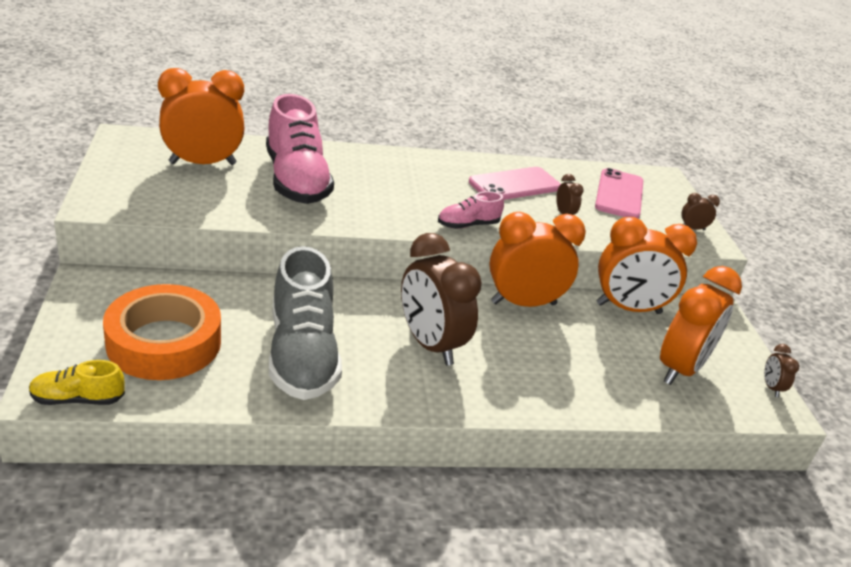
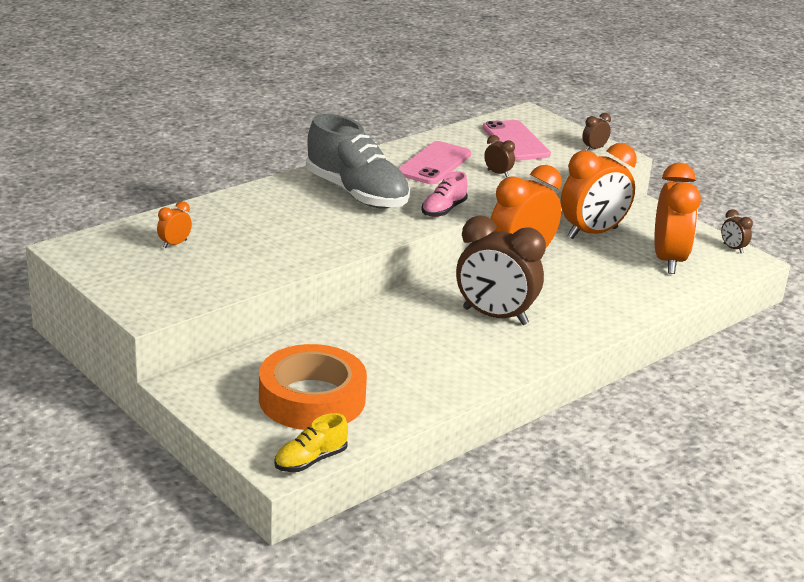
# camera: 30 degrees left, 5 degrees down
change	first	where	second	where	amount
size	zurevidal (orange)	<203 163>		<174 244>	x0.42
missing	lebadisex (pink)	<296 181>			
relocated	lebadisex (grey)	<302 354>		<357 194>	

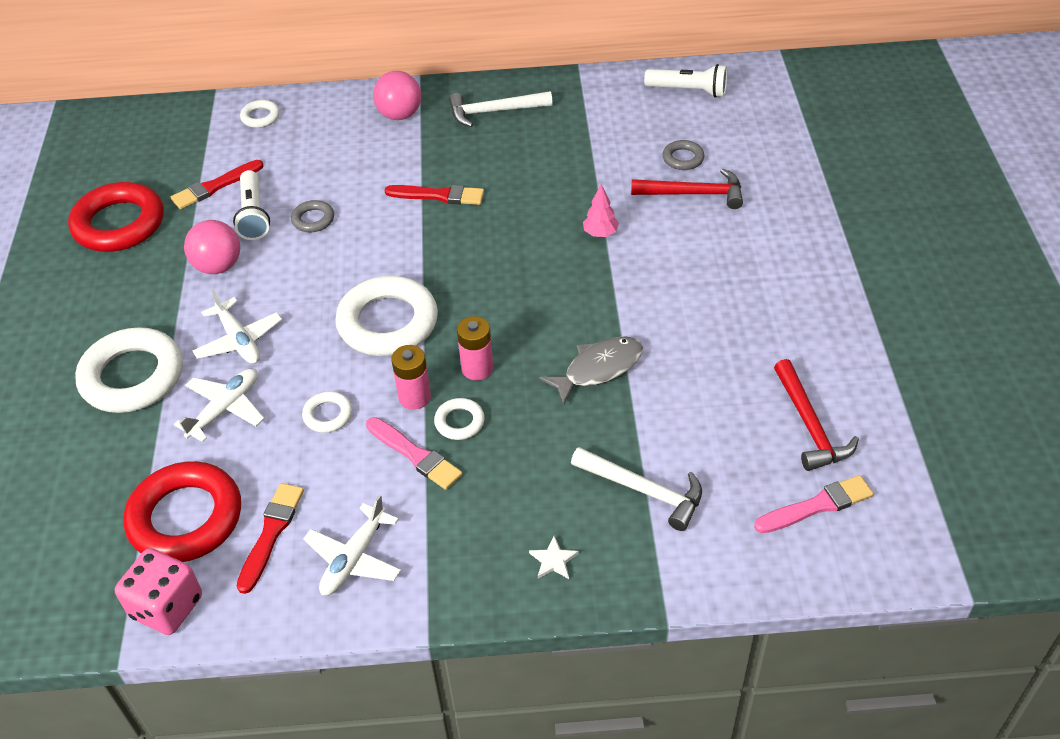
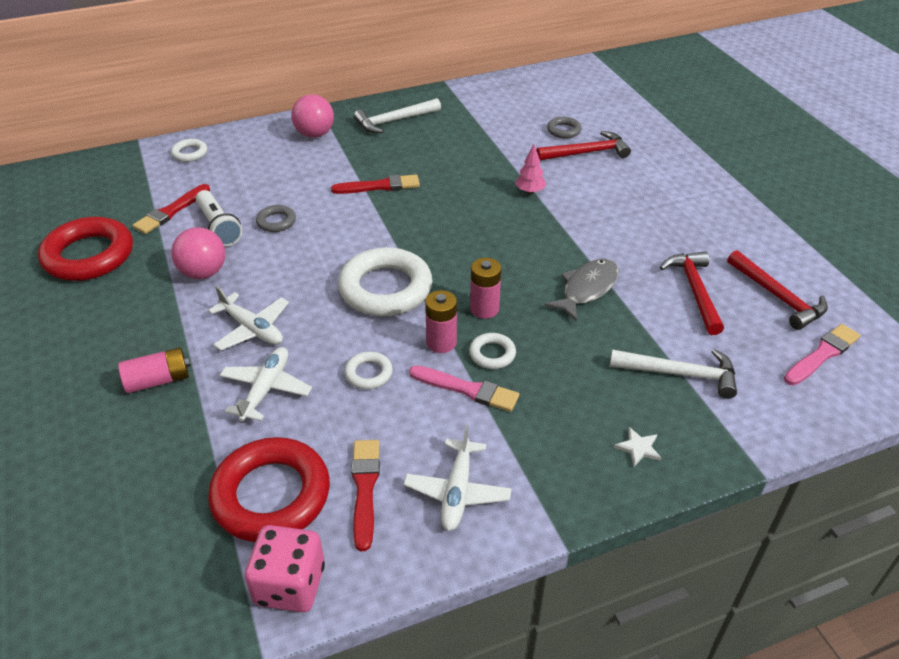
# camera: 20 degrees left, 5 degrees down
change	first	where	second	where	amount
missing	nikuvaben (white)	<688 91>			
exchanged	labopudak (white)	<132 376>	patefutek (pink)	<158 380>	
appeared			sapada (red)	<694 291>	

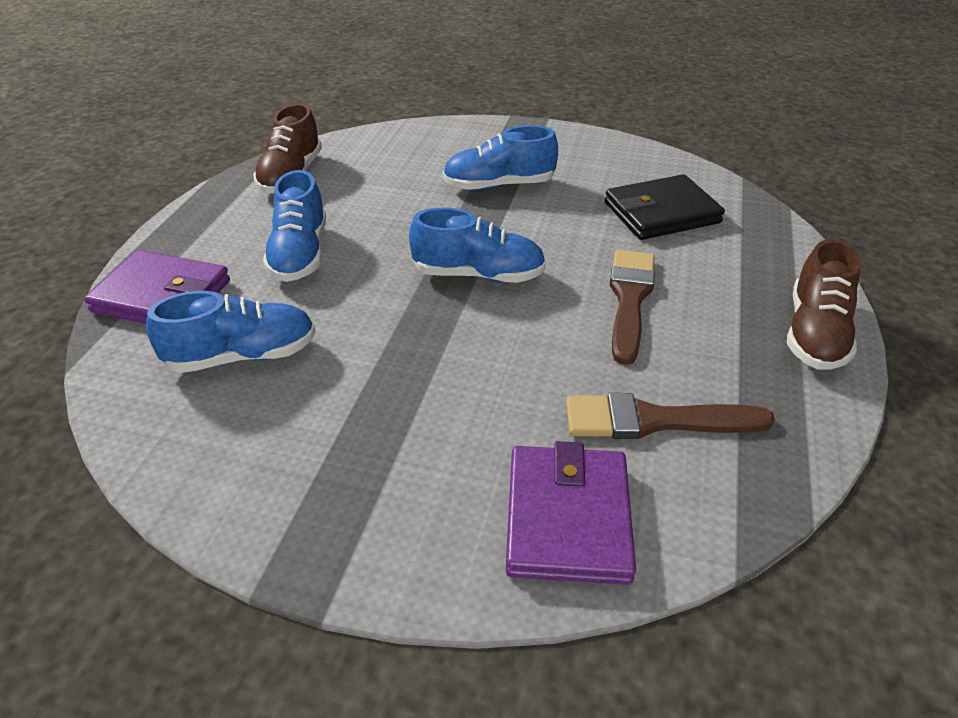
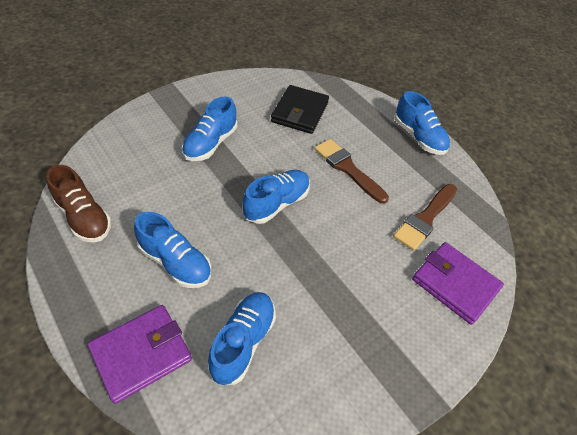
# camera: 55 degrees left, 10 degrees up
change	first	where	second	where	amount
colour	lebadisex (brown)	<815 334>	lebadisex (blue)	<418 137>	

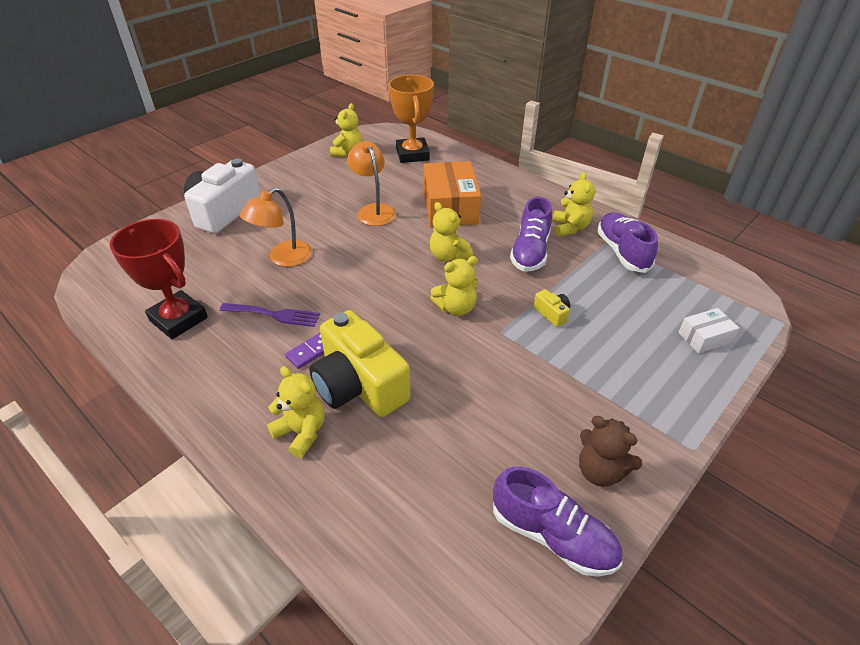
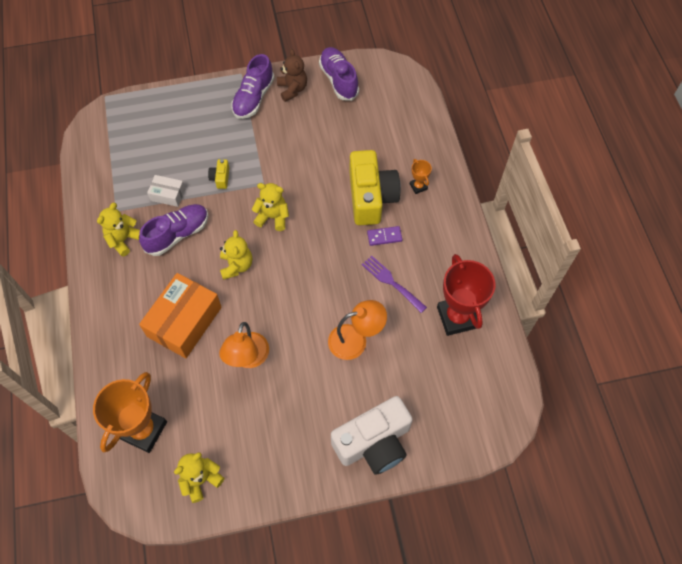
# camera: 145 degrees left, 20 degrees up
change	first	where	second	where	amount
relocated	lebadisex (purple)	<622 252>		<253 98>	
relocated	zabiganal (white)	<704 337>		<168 194>	
exchanged	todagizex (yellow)	<301 432>	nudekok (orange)	<418 186>	

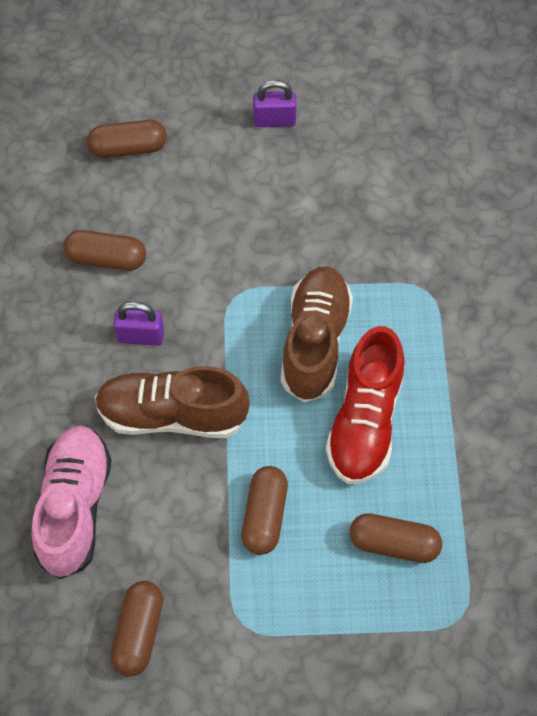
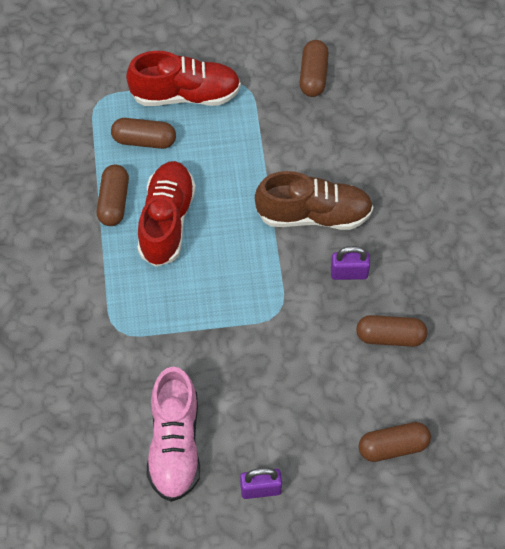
# camera: 175 degrees right, 0 degrees up
change	first	where	second	where	amount
missing	lebadisex (brown)	<315 343>			
relocated	lebadisex (pink)	<74 508>		<175 444>	
relocated	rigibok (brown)	<264 516>		<114 202>	
appeared			lebadisex (red)	<185 94>	

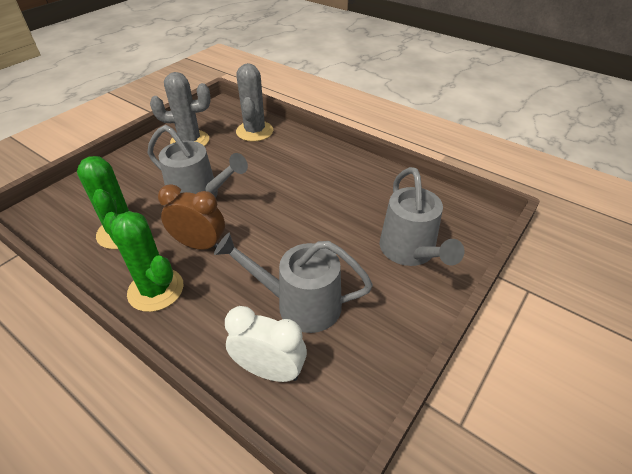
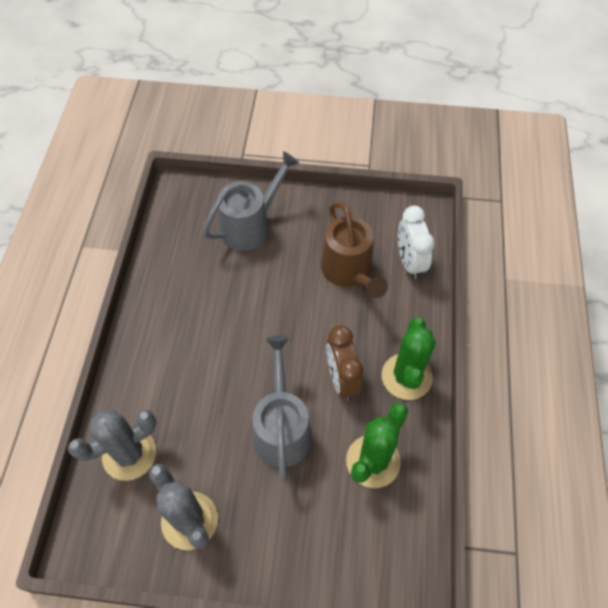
# camera: 120 degrees left, 15 degrees up
change	first	where	second	where	amount
colour	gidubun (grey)	<299 304>	gidubun (brown)	<349 272>	

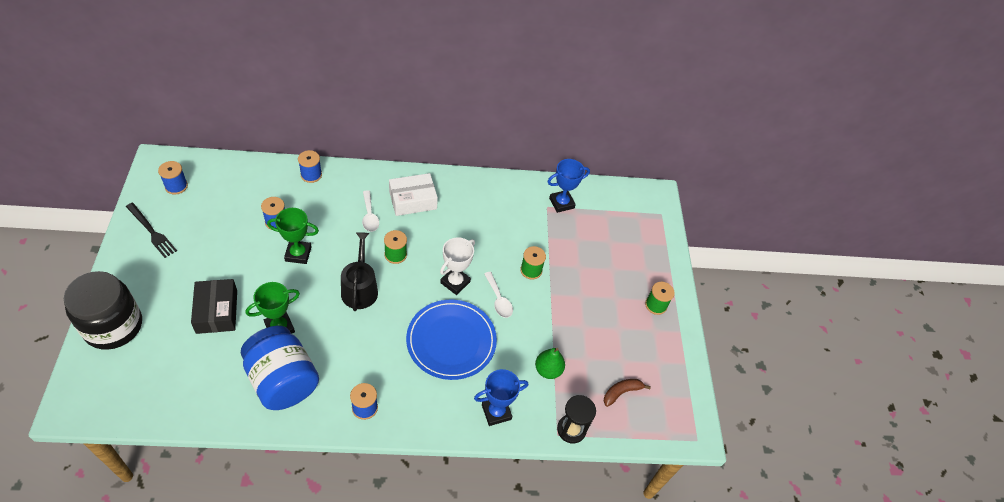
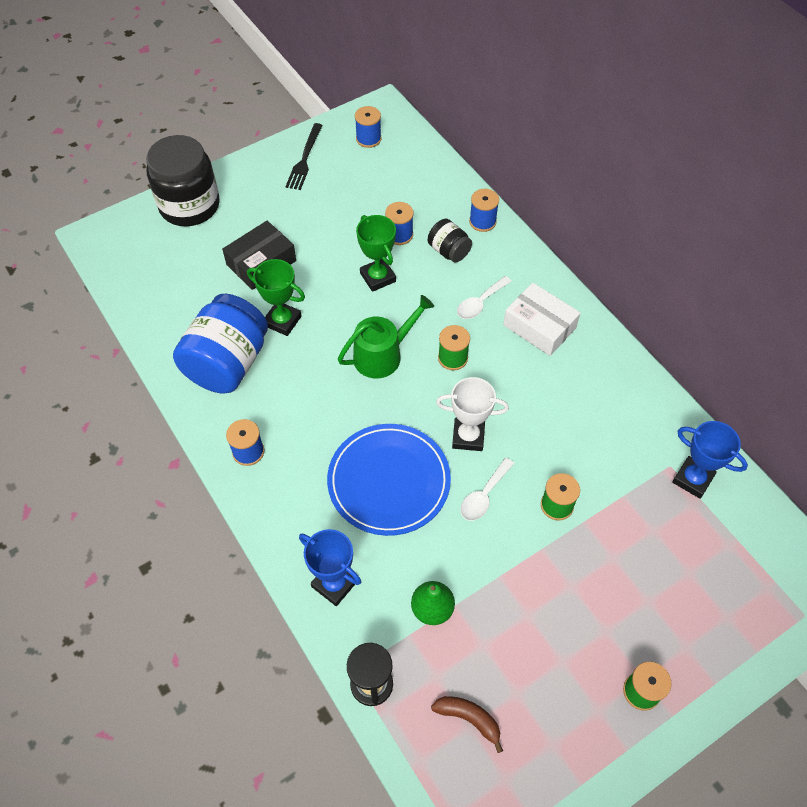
# camera: 65 degrees right, 5 degrees up
change	first	where	second	where	amount
colour	gidubun (black)	<360 288>	gidubun (green)	<382 355>	
appeared			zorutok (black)	<449 251>	

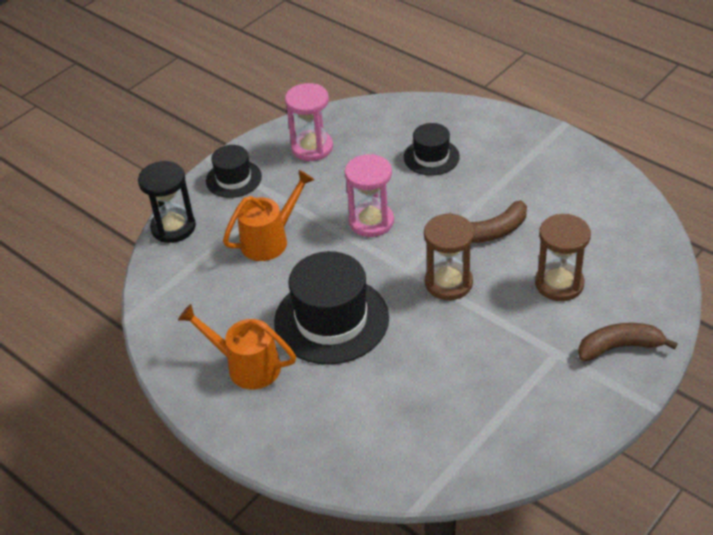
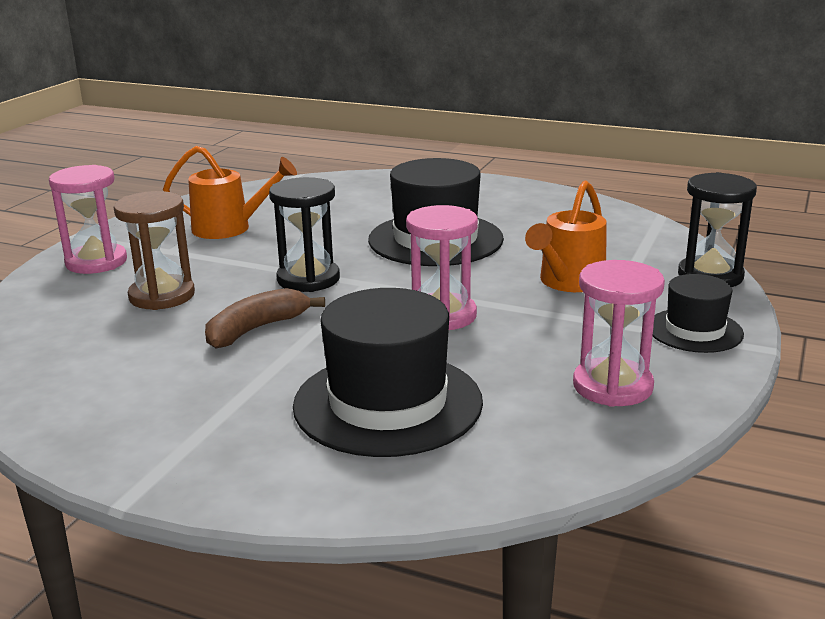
# camera: 160 degrees right, 20 degrees down
change	first	where	second	where	amount
size	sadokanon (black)	<431 157>		<388 403>	x1.80
colour	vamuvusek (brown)	<448 283>	vamuvusek (black)	<308 279>	
relocated	gidubun (orange)	<246 366>		<230 228>	
exchanged	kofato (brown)	<619 347>	vamuvusek (pink)	<96 262>	

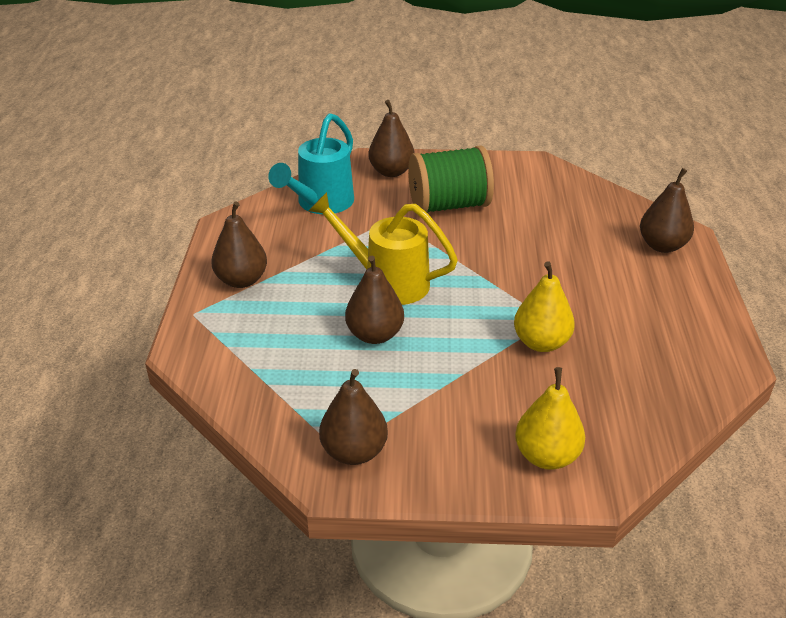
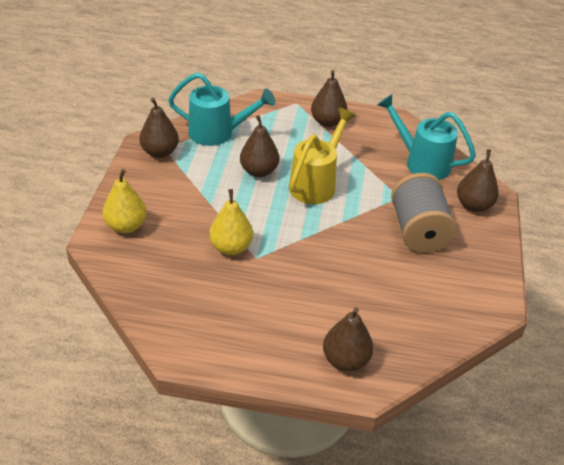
# camera: 95 degrees right, 5 degrees up
change	first	where	second	where	amount
colour	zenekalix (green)	<449 205>	zenekalix (grey)	<418 231>	
appeared			gidubun (turquoise)	<217 133>	

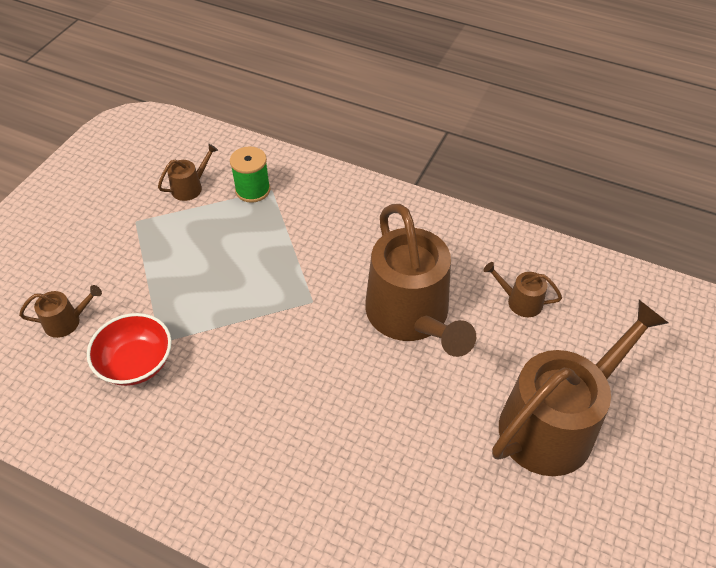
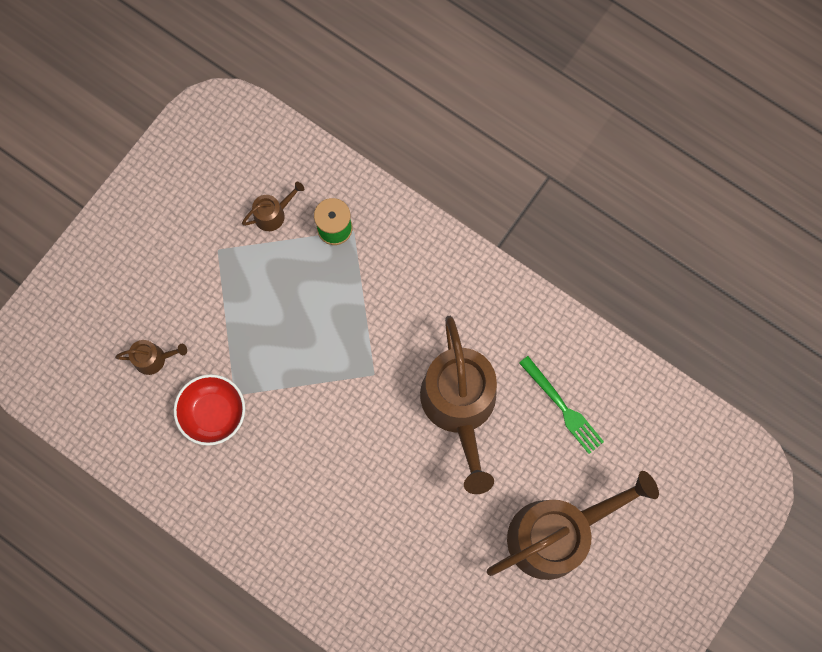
# camera: 10 degrees right, 25 degrees up
change	first	where	second	where	amount
exchanged	gidubun (brown)	<520 301>	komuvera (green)	<562 407>	

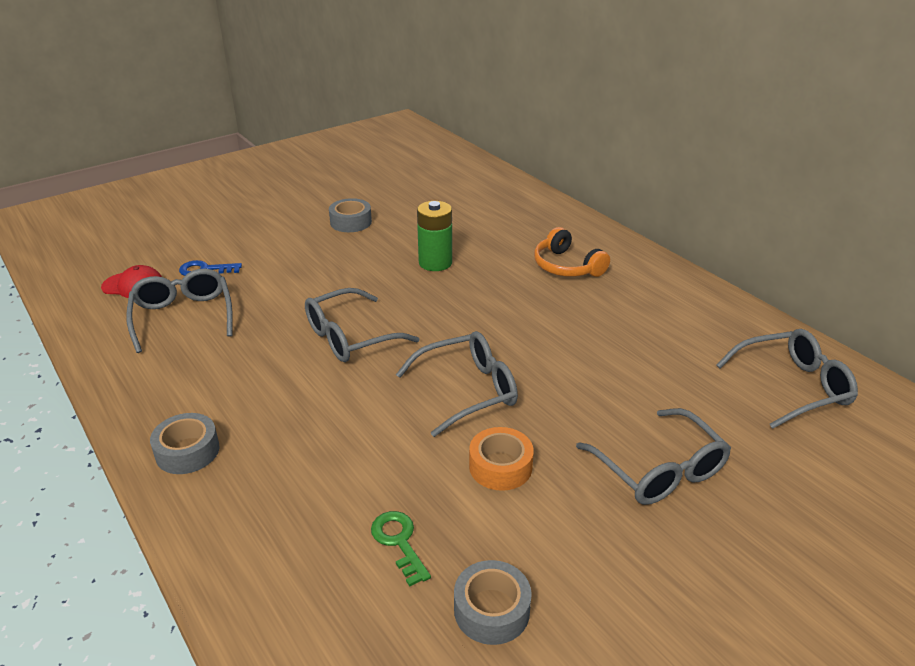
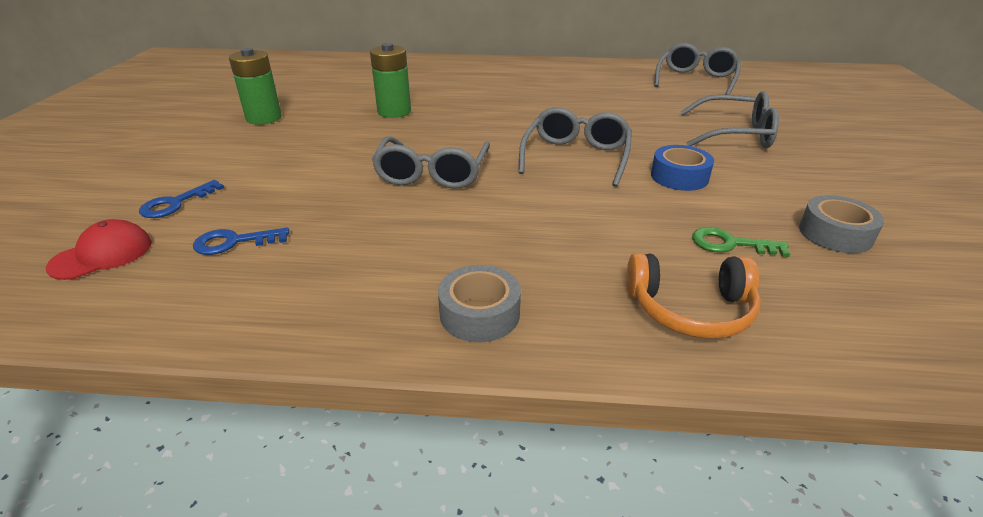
# camera: 50 degrees left, 0 degrees up
change	first	where	second	where	amount
exchanged	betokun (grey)	<351 222>	patefutek (green)	<264 118>	
relocated	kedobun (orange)	<567 266>		<690 309>	
exchanged	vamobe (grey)	<183 316>	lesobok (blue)	<234 242>	
colour	betokun (orange)	<500 466>	betokun (blue)	<679 177>	

